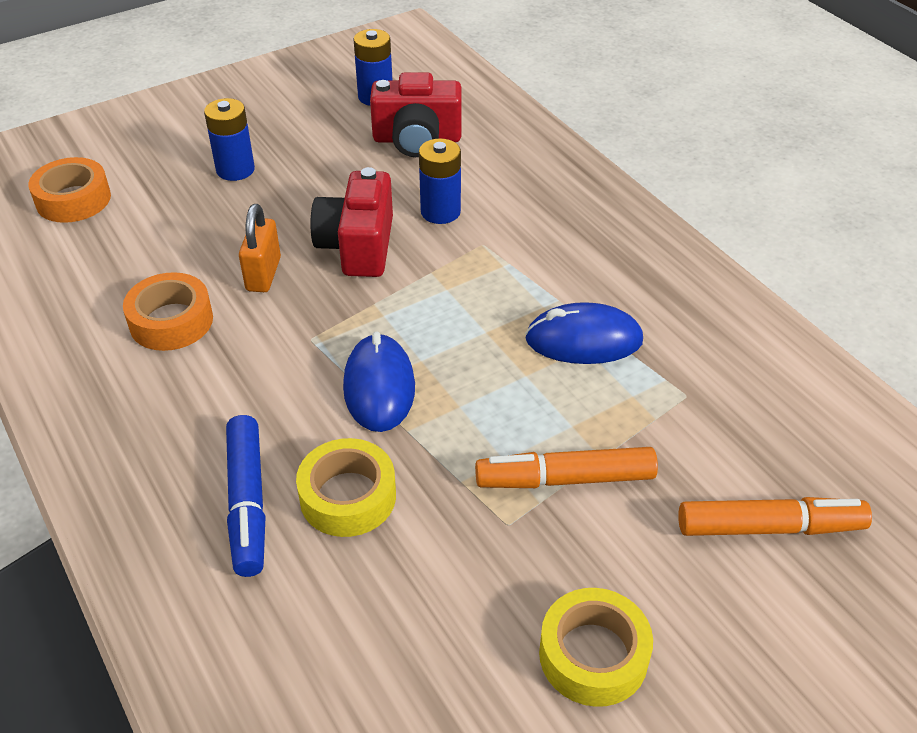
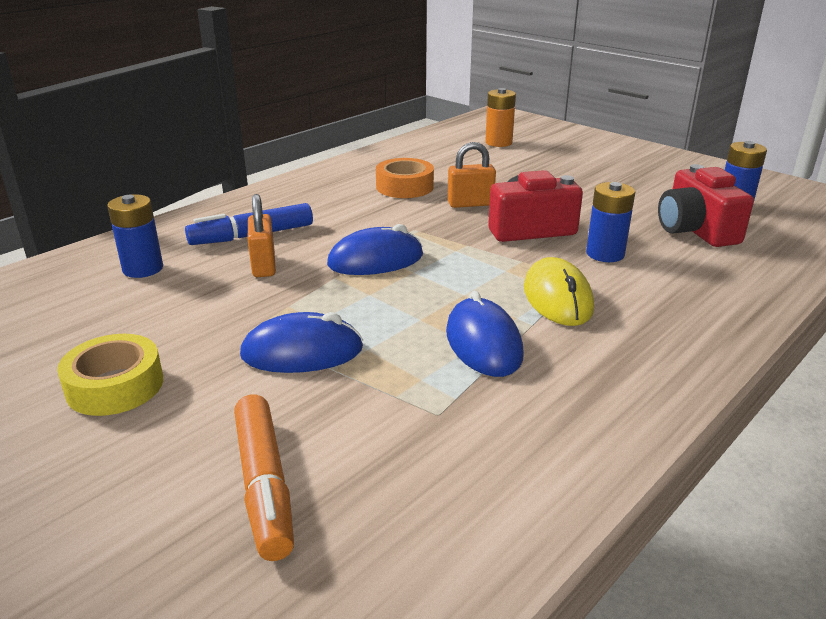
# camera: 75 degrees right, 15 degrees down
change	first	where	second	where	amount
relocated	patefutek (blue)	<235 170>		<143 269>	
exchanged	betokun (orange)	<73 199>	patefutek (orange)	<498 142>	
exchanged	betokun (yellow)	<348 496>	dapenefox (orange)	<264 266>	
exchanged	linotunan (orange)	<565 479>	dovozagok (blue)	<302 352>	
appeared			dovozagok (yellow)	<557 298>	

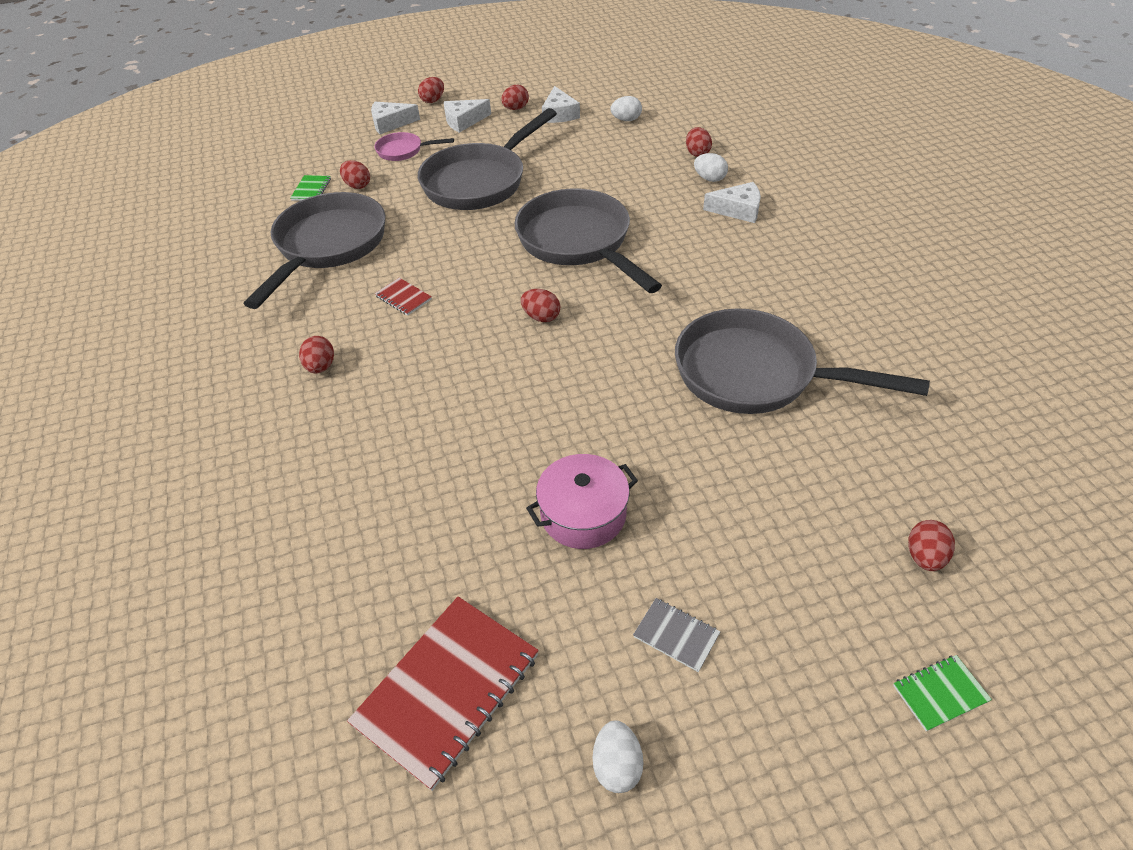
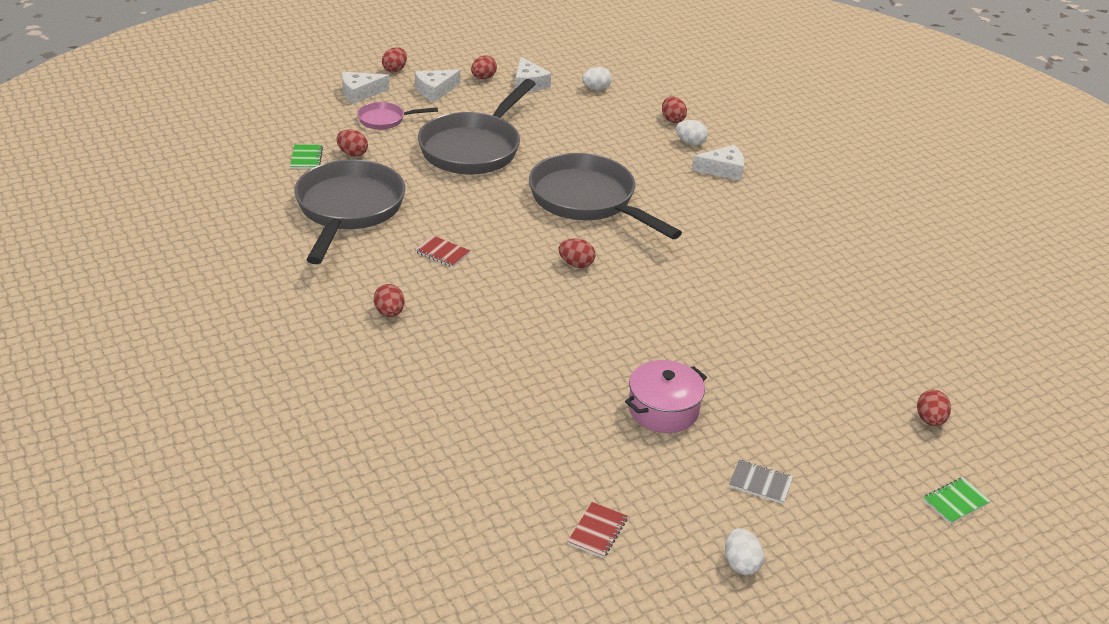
# camera: 15 degrees left, 10 degrees down
change	first	where	second	where	amount
missing	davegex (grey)	<755 374>			
size	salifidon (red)	<447 690>		<597 531>	x0.46

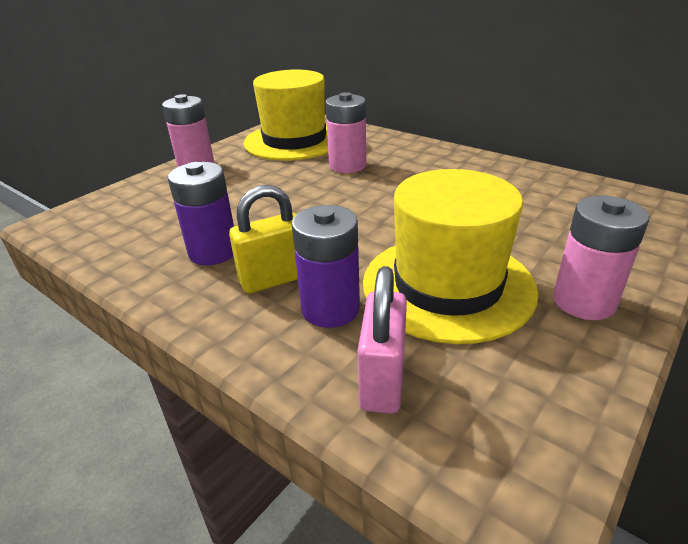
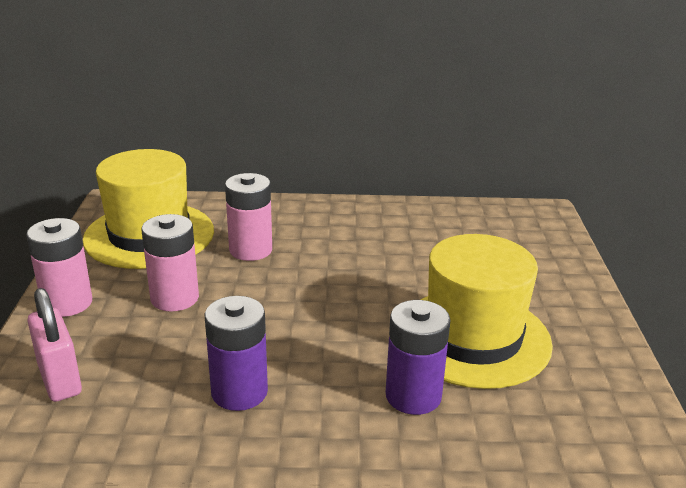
# camera: 40 degrees left, 5 degrees down
change	first	where	second	where	amount
missing	dapenefox (yellow)	<274 279>			
relocated	patefutek (pink)	<583 301>		<175 298>	
relocated	dapenefox (pink)	<382 380>		<60 380>	

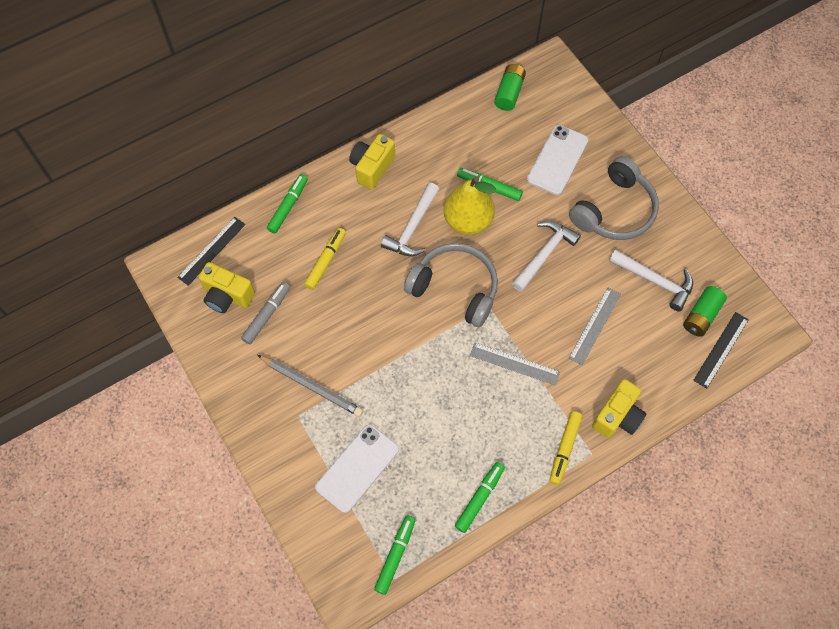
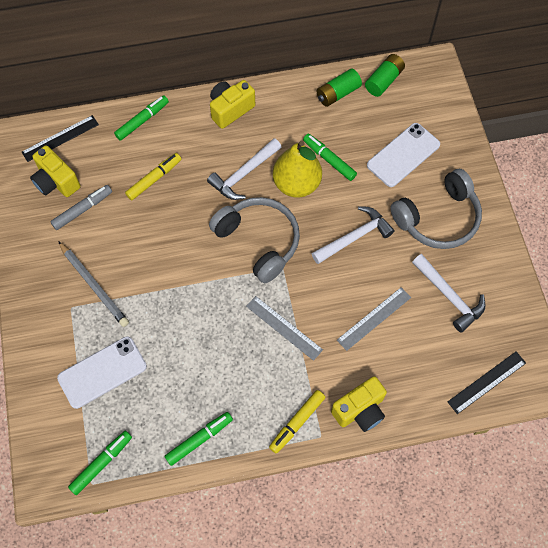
# camera: 20 degrees right, 0 degrees up
change	first	where	second	where	amount
relocated	patefutek (green)	<701 316>		<338 93>	

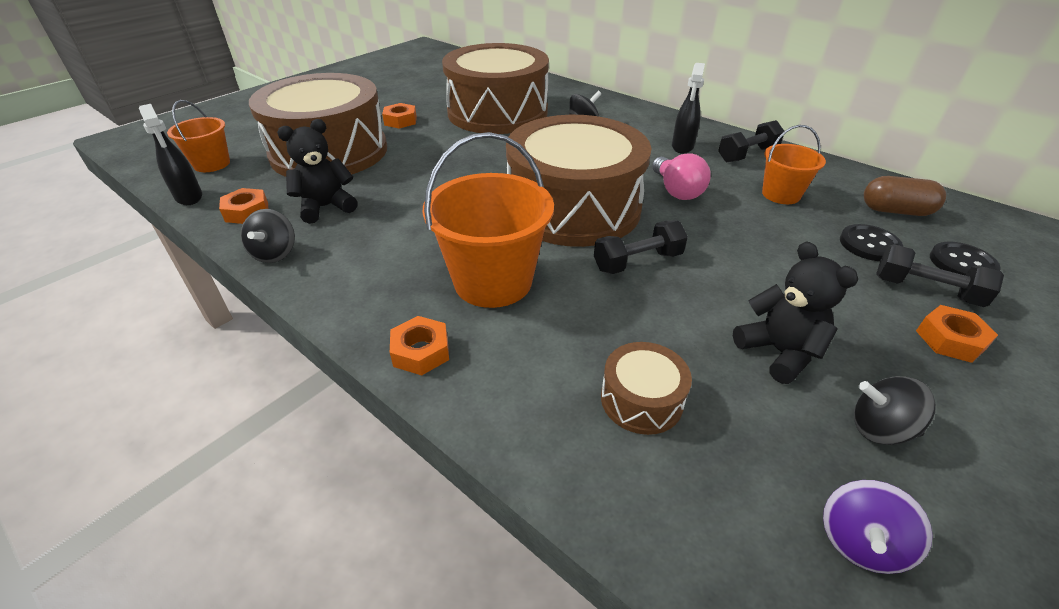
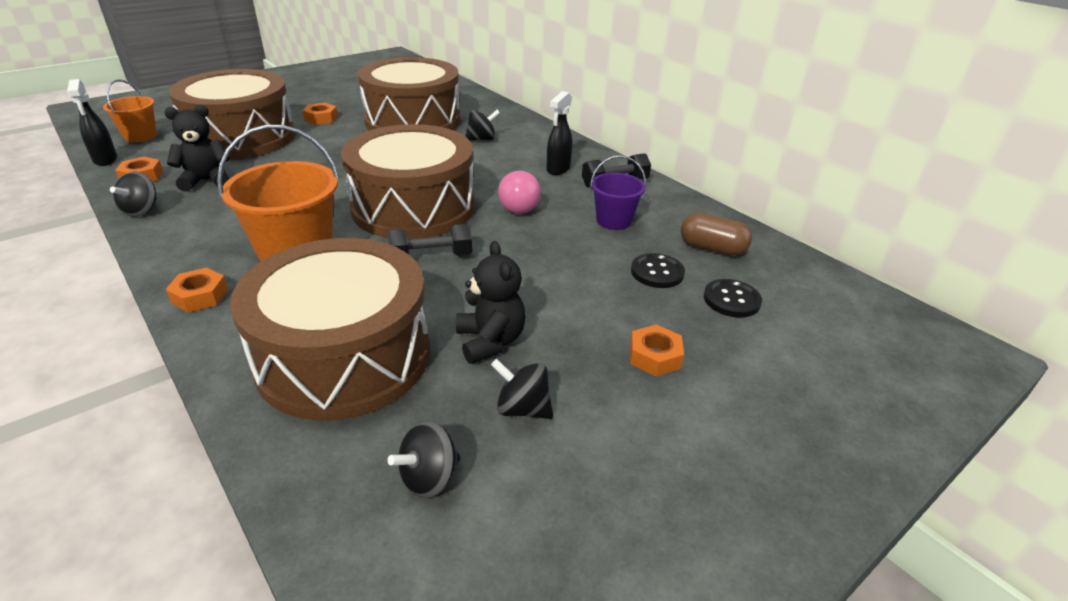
# camera: 10 degrees right, 5 degrees down
change	first	where	second	where	amount
colour	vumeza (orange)	<781 194>	vumeza (purple)	<613 221>	
missing	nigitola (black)	<926 290>			
size	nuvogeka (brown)	<641 400>		<344 356>	x2.44
colour	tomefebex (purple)	<859 542>	tomefebex (black)	<429 478>	

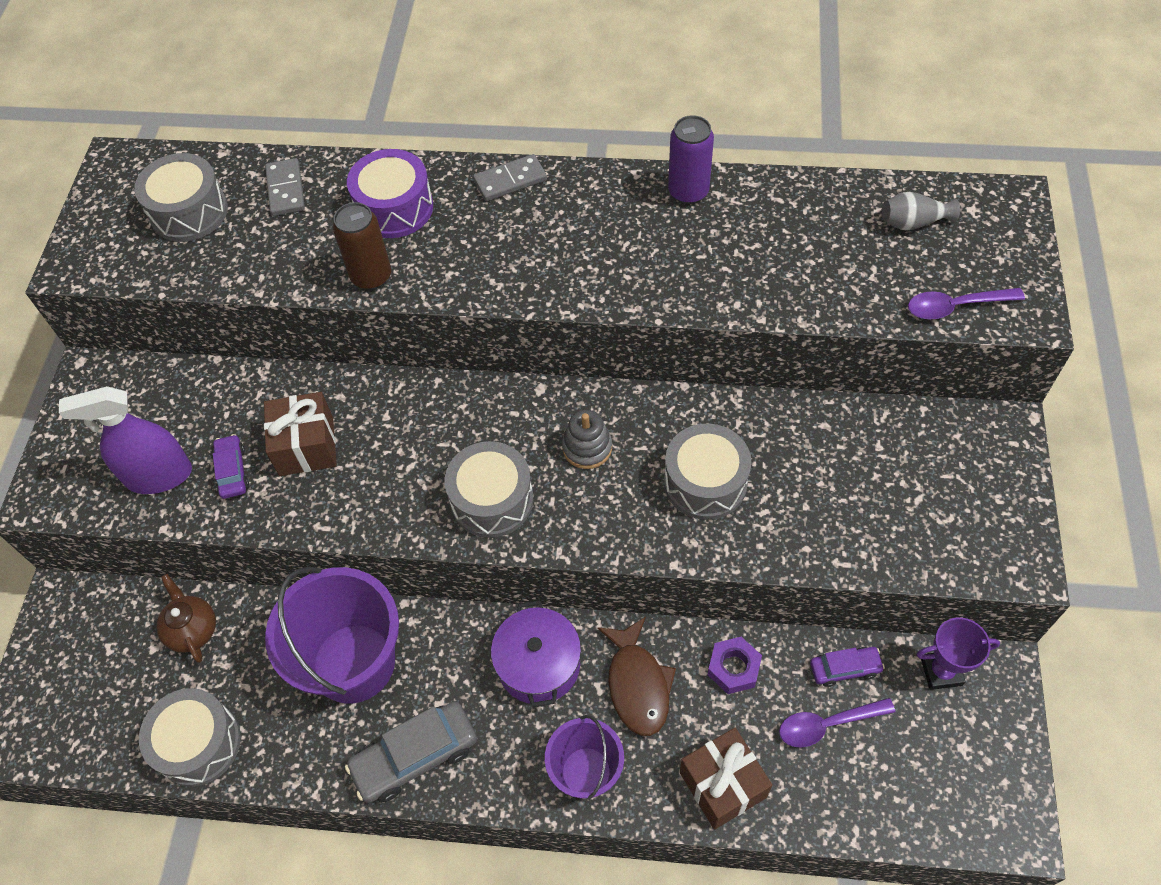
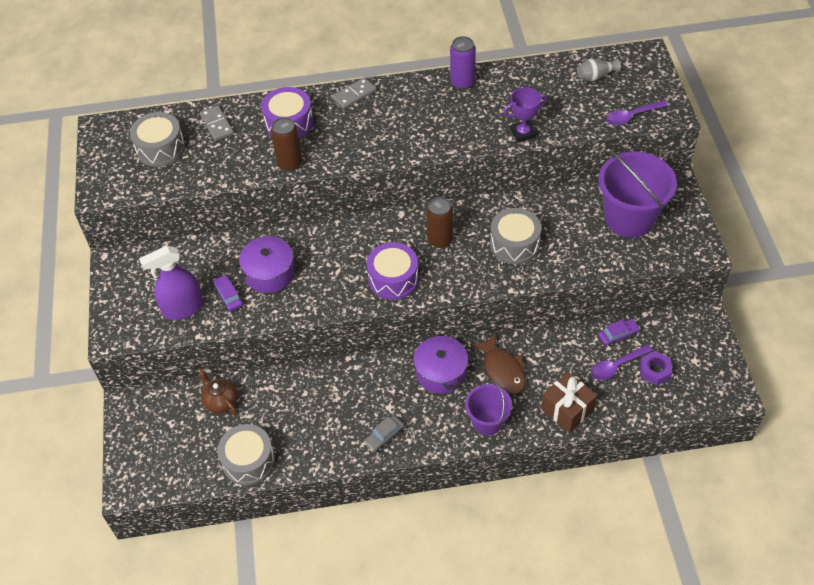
# camera: 15 degrees left, 5 degrees down
change	first	where	second	where	amount
exchanged	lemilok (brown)	<306 446>	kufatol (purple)	<269 273>	
exchanged	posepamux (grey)	<587 448>	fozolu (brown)	<440 240>	
colour	nuvogeka (grey)	<492 500>	nuvogeka (purple)	<393 279>	
relocated	vumeza (purple)	<354 663>		<629 218>	
relocated	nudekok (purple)	<941 672>		<523 133>	
relocated	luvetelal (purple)	<733 668>		<654 371>	
size	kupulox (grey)	<415 756>		<384 437>	x0.57

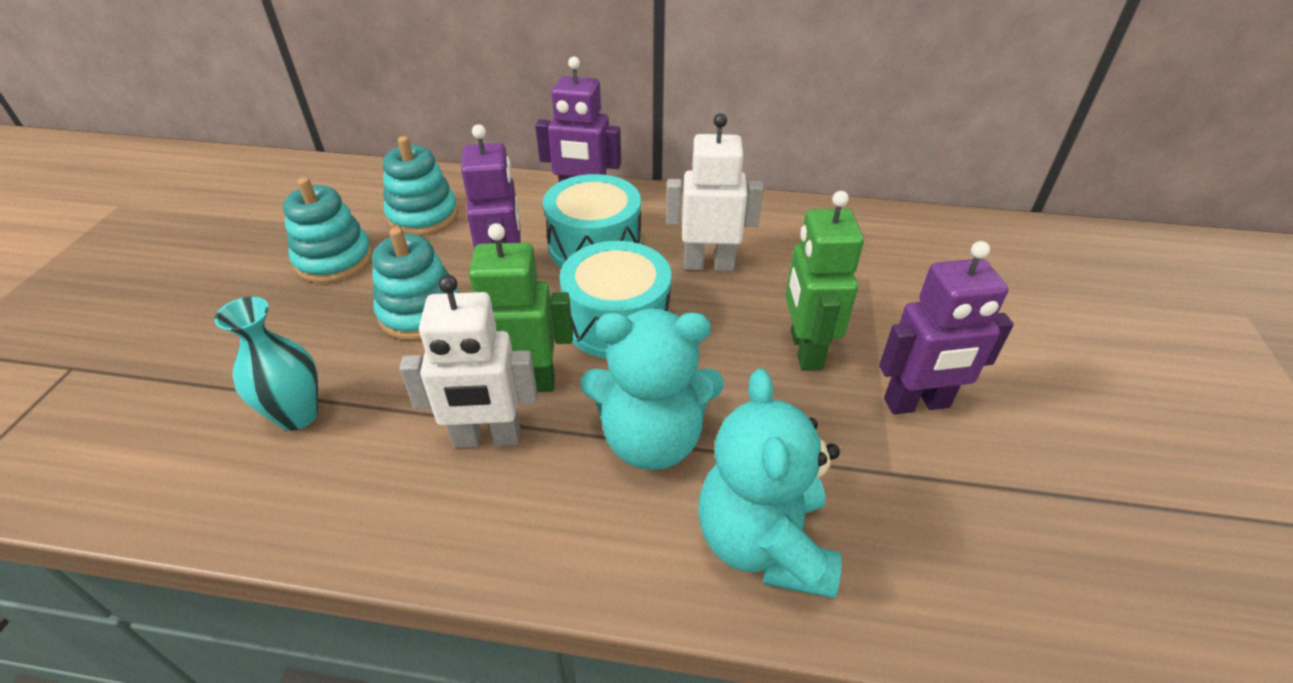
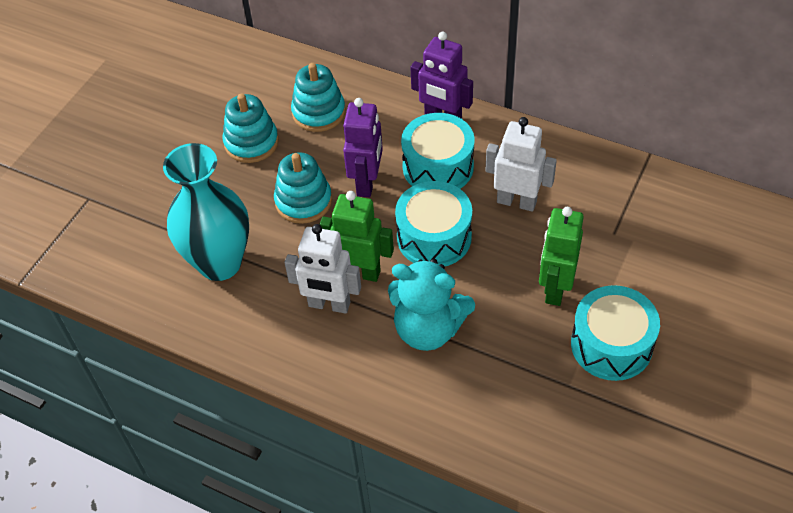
# camera: 20 degrees right, 10 degrees up
change	first	where	second	where	amount
exchanged	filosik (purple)	<917 403>	nuvogeka (turquoise)	<611 345>	
size	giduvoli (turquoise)	<297 415>		<220 263>	x1.77
missing	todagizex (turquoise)	<764 543>			

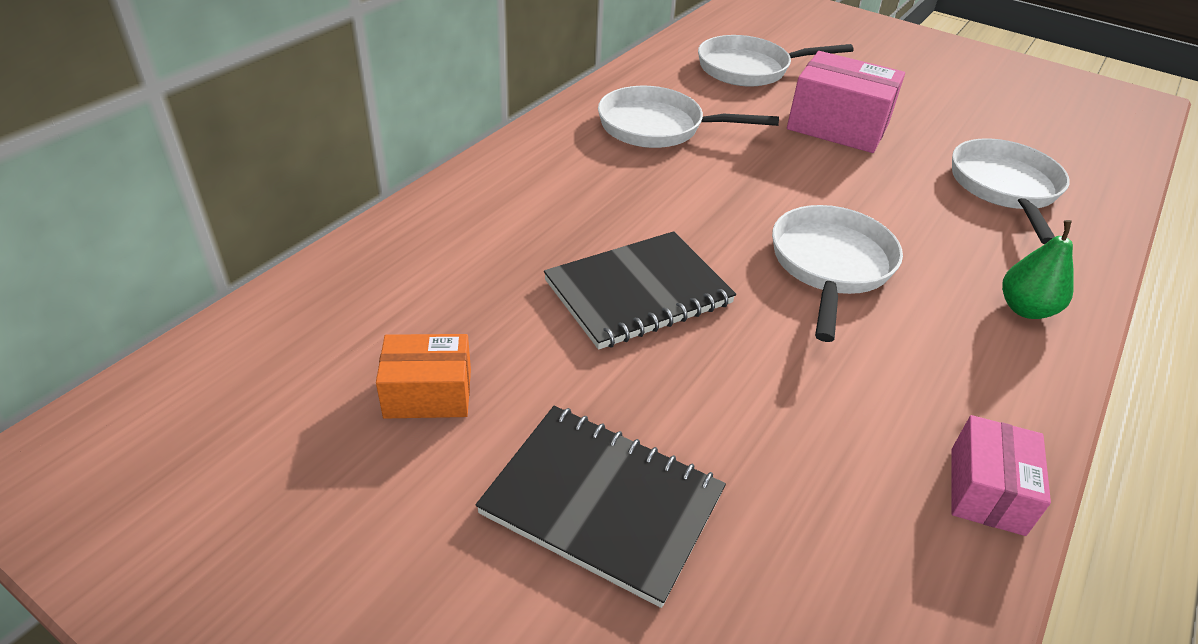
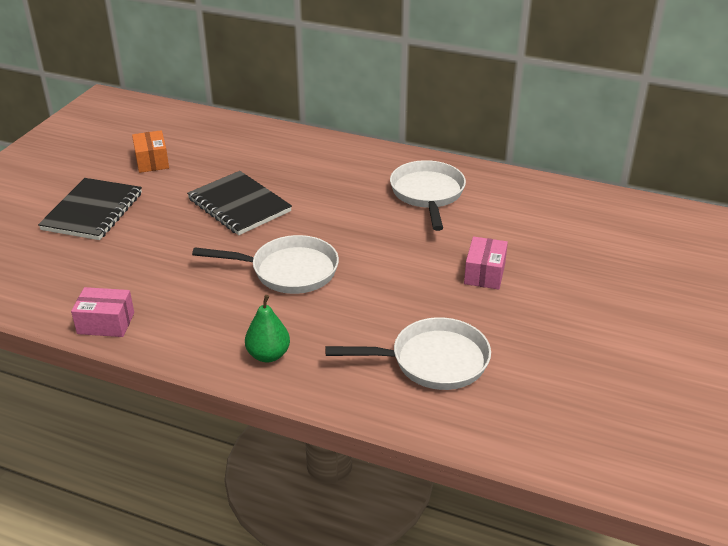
# camera: 80 degrees right, 5 degrees down
change	first	where	second	where	amount
missing	davegex (white)	<749 69>			
size	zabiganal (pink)	<838 126>		<484 273>	x0.60

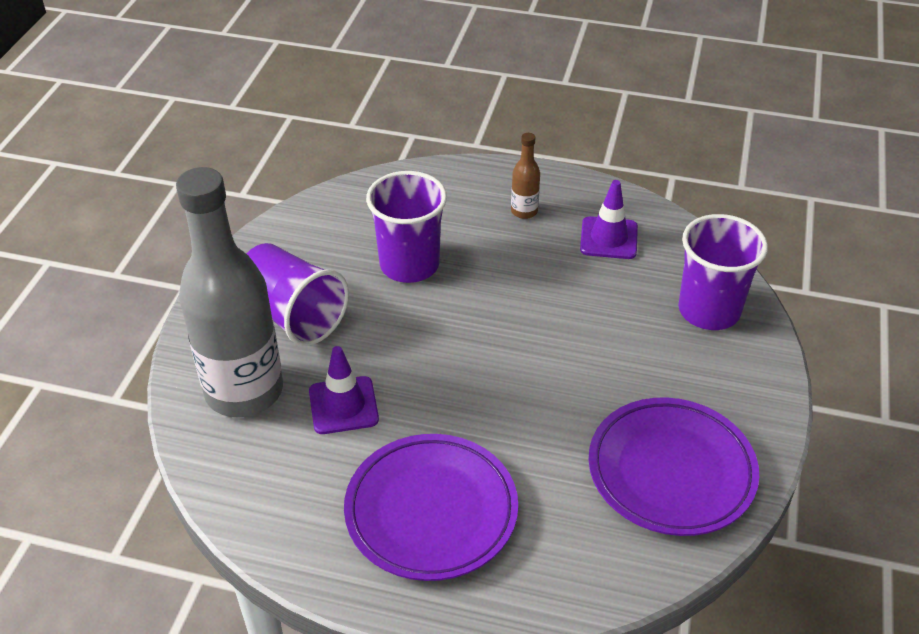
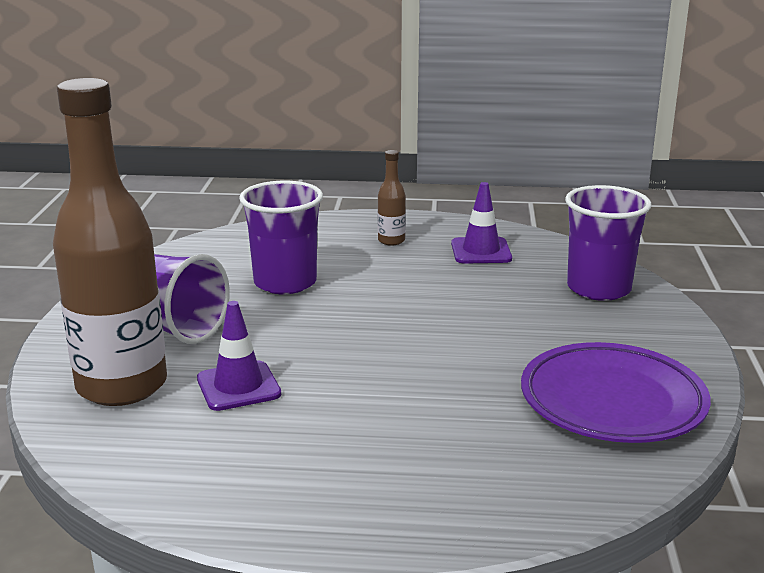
# camera: 10 degrees left, 20 degrees down
change	first	where	second	where	amount
colour	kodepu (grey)	<244 391>	kodepu (brown)	<122 386>	
missing	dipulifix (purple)	<431 511>			

